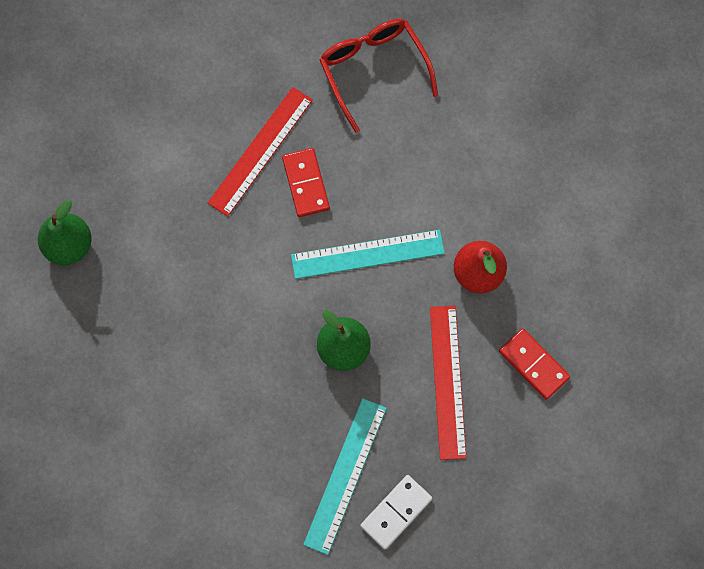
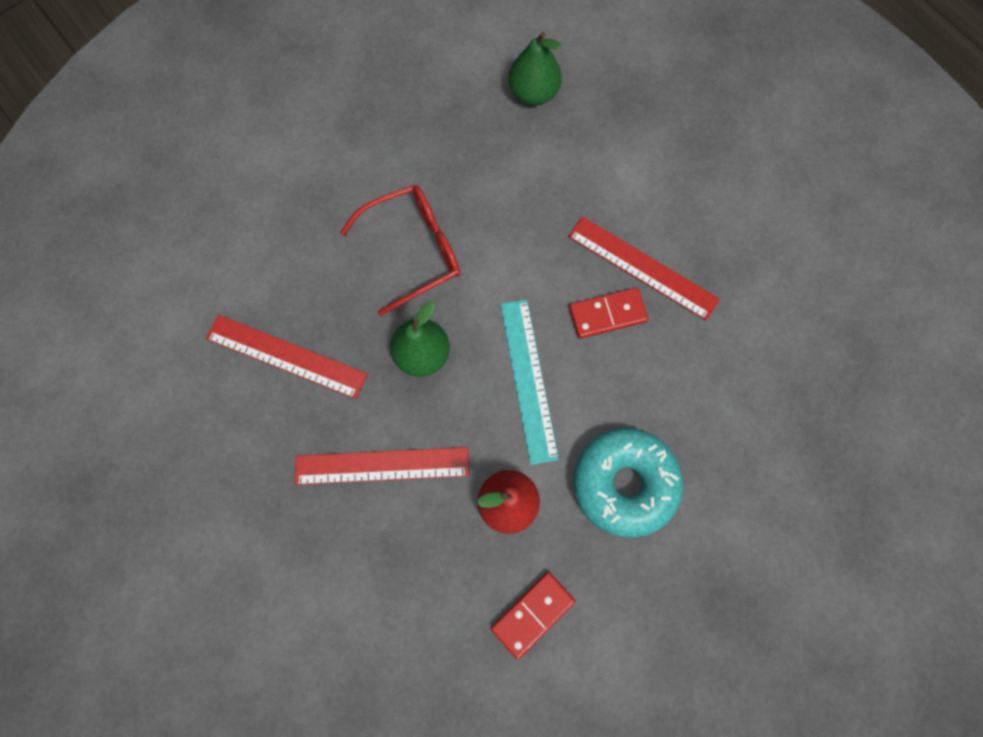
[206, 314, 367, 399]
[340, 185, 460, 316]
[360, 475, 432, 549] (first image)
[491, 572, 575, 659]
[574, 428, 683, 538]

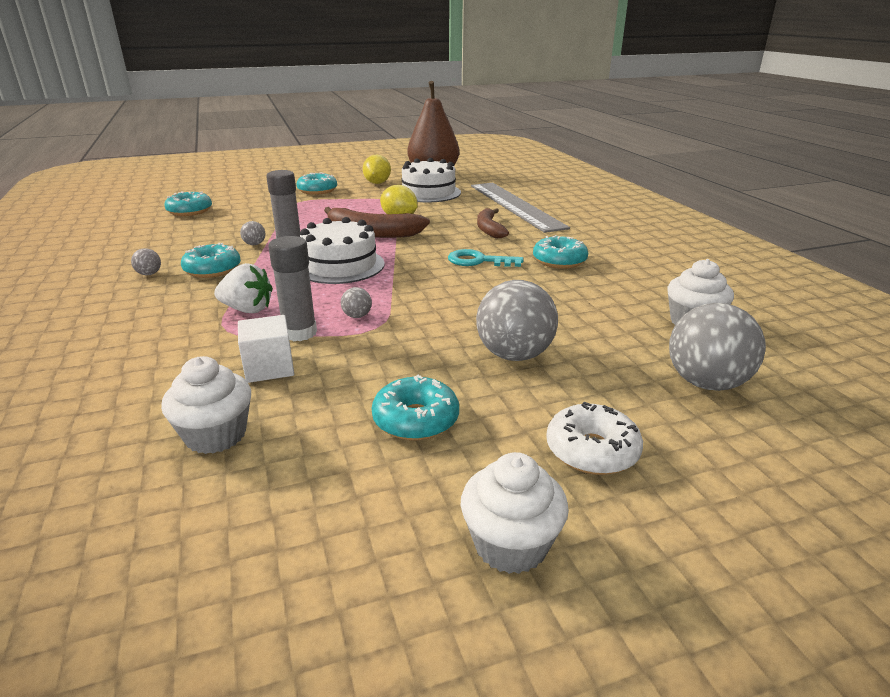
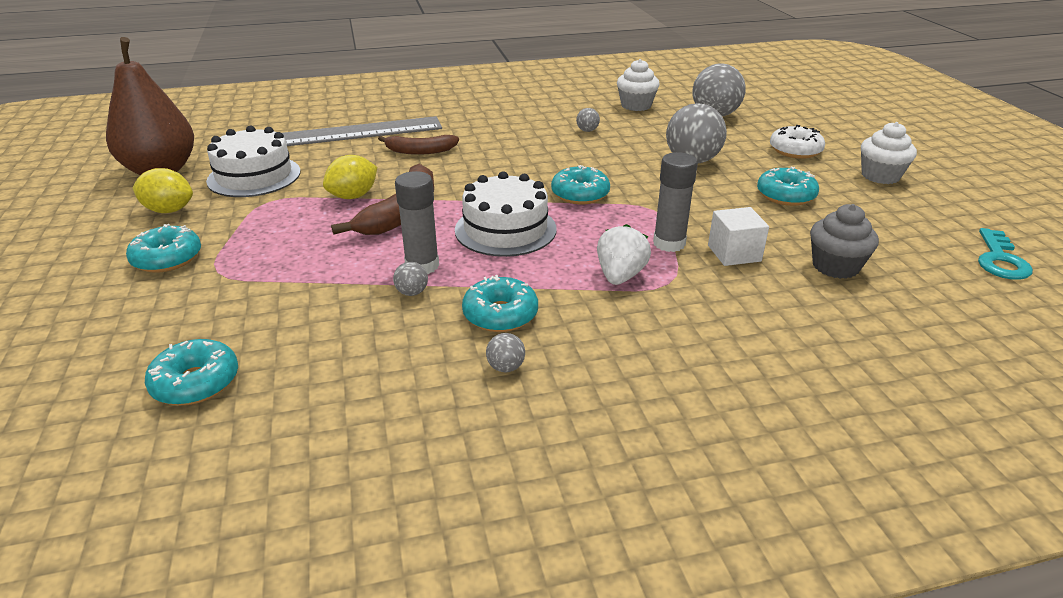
[810, 204, 879, 279]
[576, 108, 600, 132]
[978, 228, 1033, 280]
[551, 165, 610, 204]

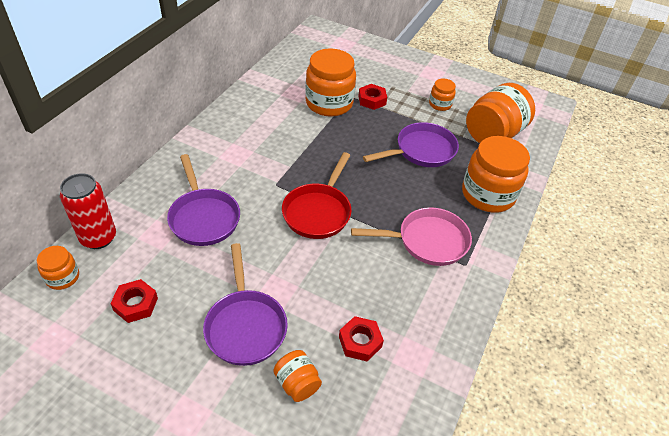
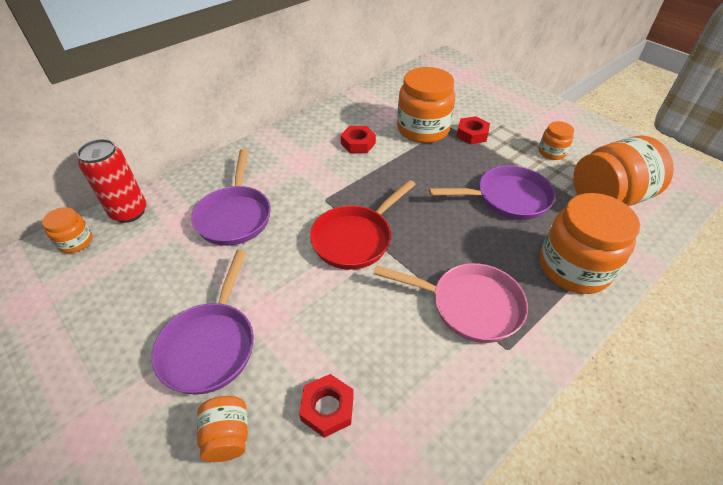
[340, 126, 376, 153]

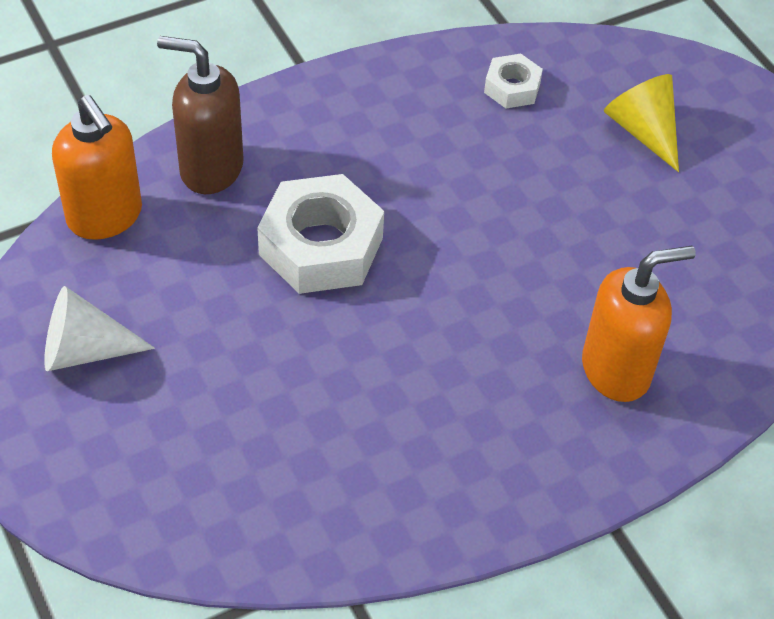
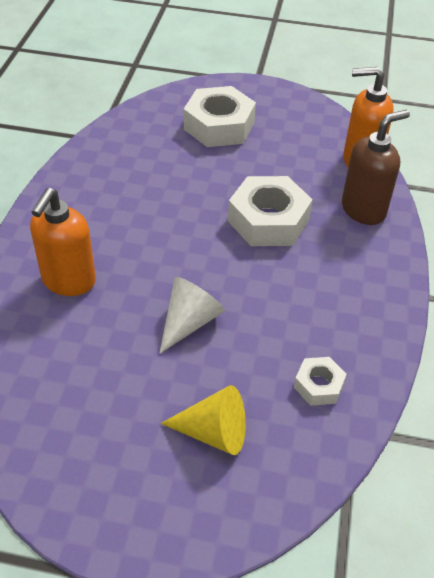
[159, 277, 225, 354]
[184, 86, 256, 147]

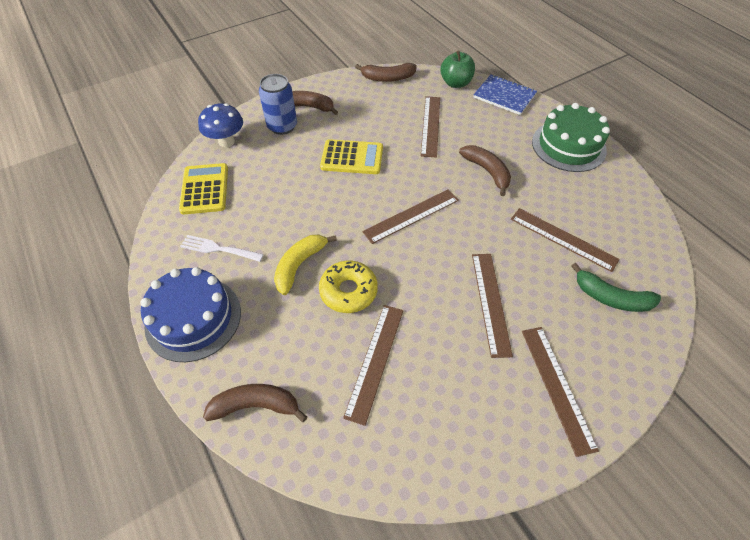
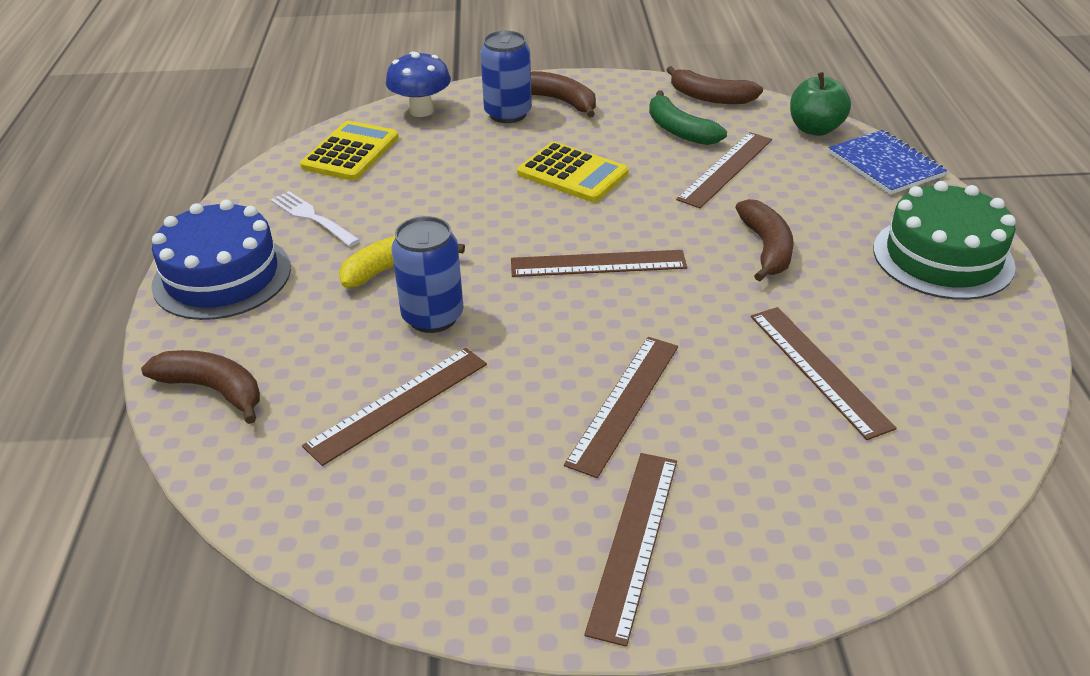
[392, 216, 463, 333]
[649, 90, 727, 145]

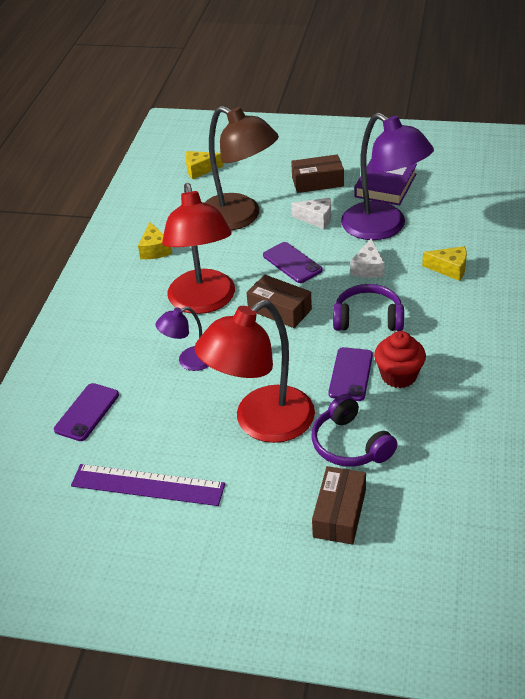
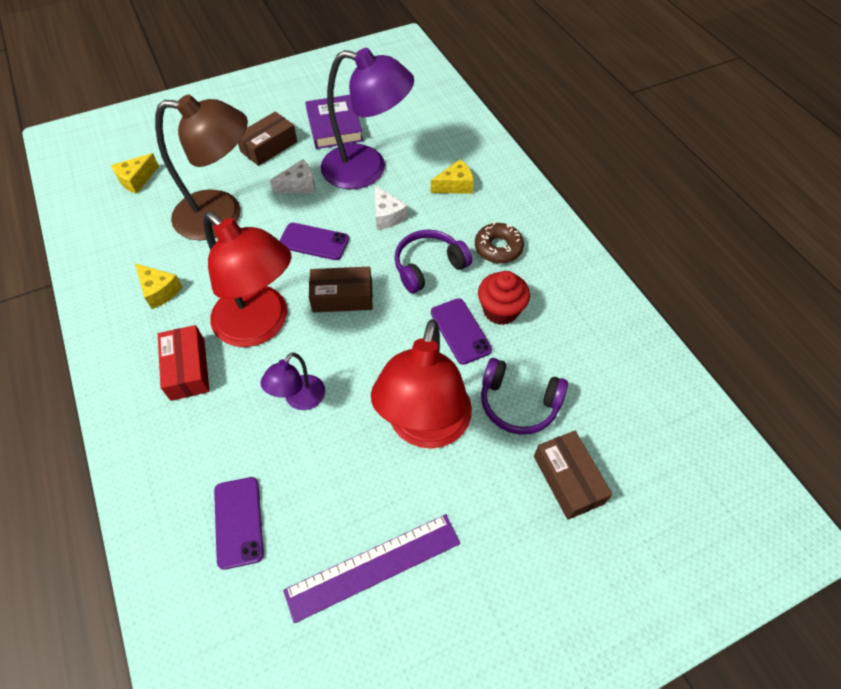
[158, 325, 210, 401]
[475, 222, 524, 263]

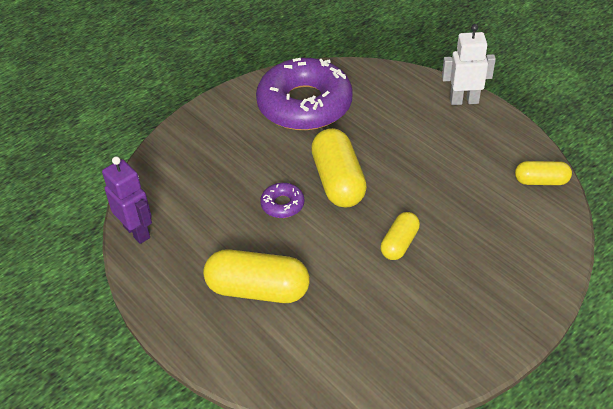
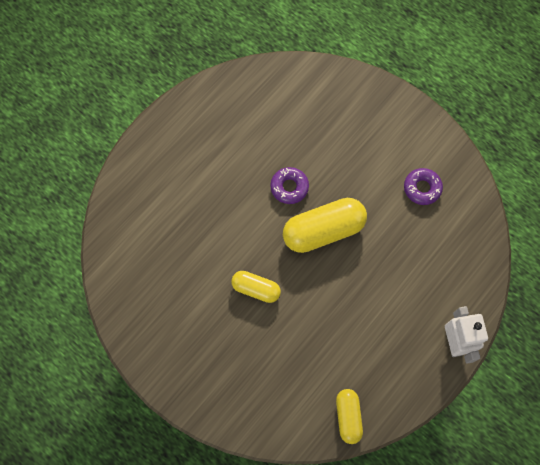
[102, 156, 152, 244] (first image)
[203, 249, 310, 303] (first image)
[404, 168, 443, 205]

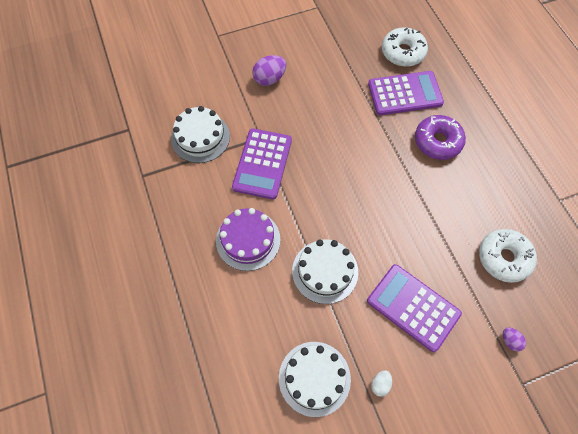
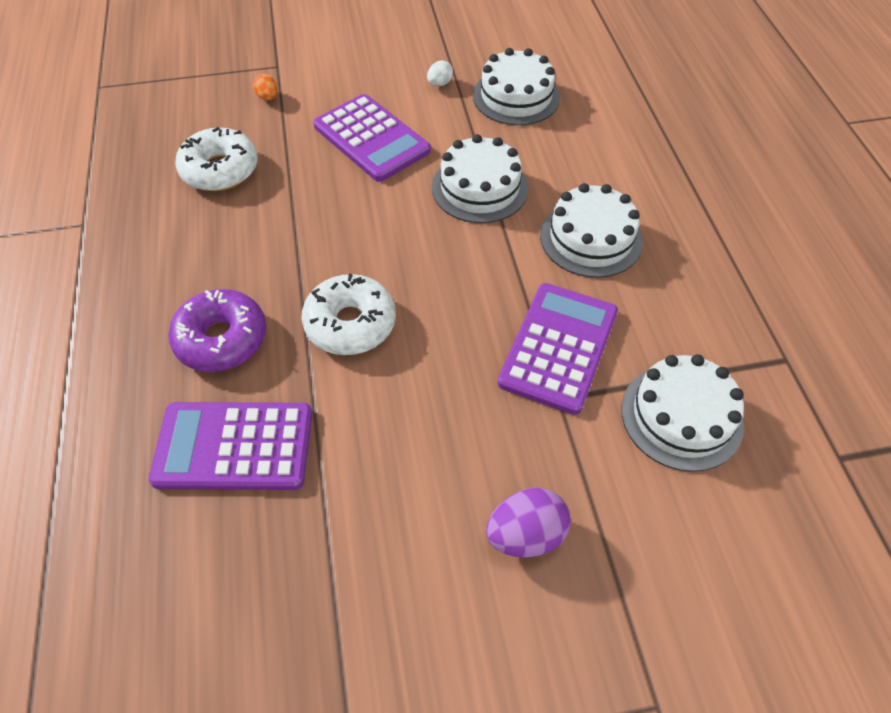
[540, 183, 643, 278]
[301, 274, 396, 355]
[253, 74, 278, 101]

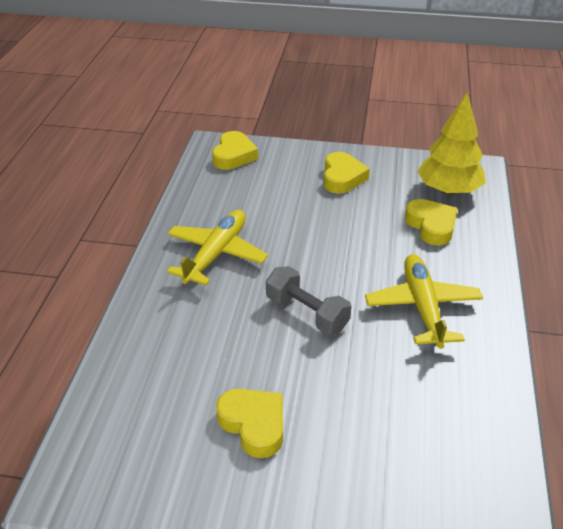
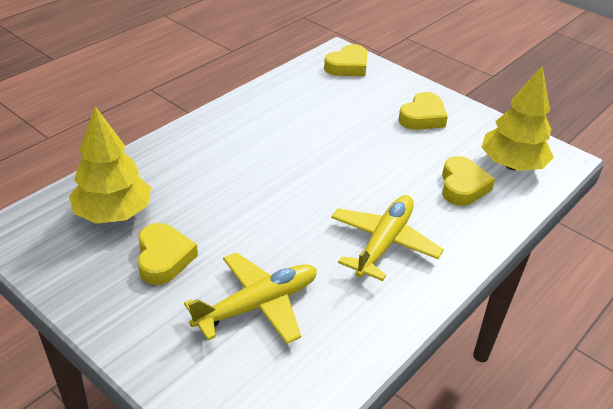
[184, 252, 317, 344]
[266, 266, 351, 335] (first image)
[69, 106, 151, 224]

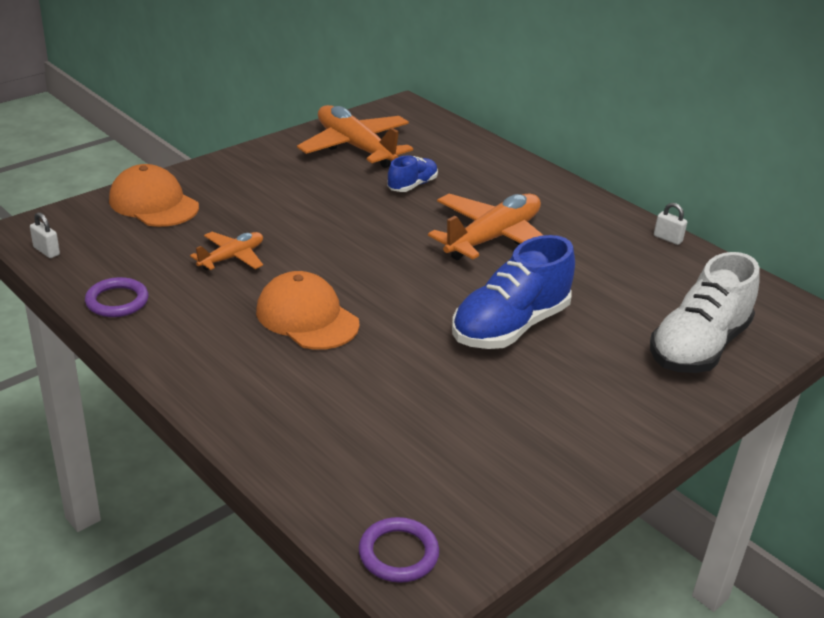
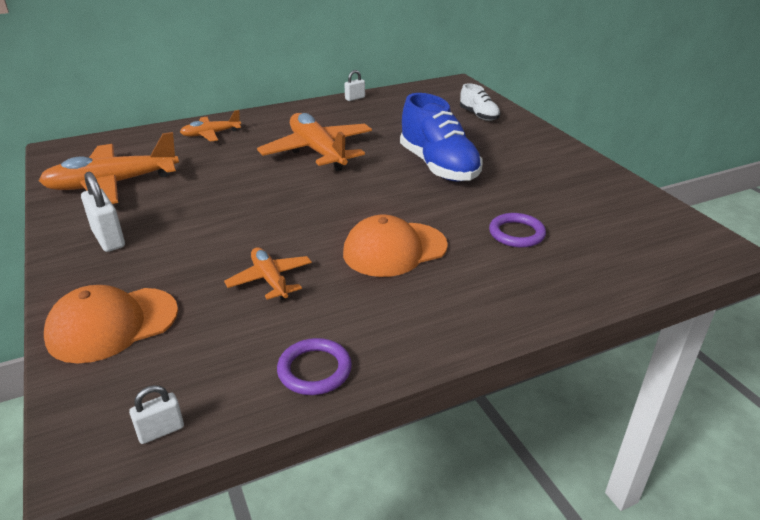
[489, 213, 546, 248]
[387, 155, 438, 192] (first image)
[460, 83, 500, 121]
[81, 172, 125, 252]
[180, 110, 241, 142]

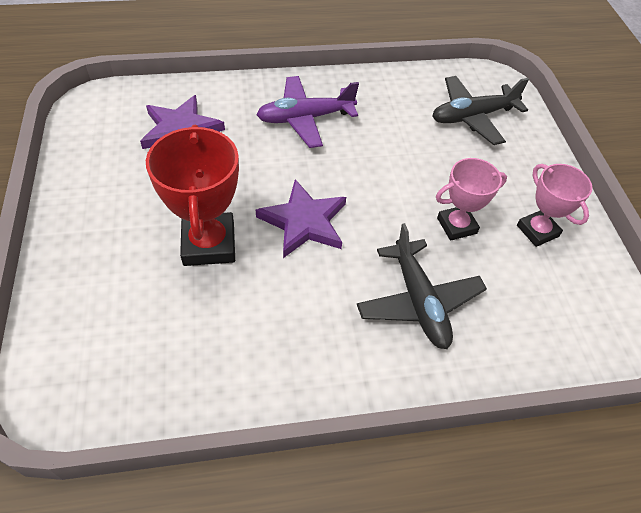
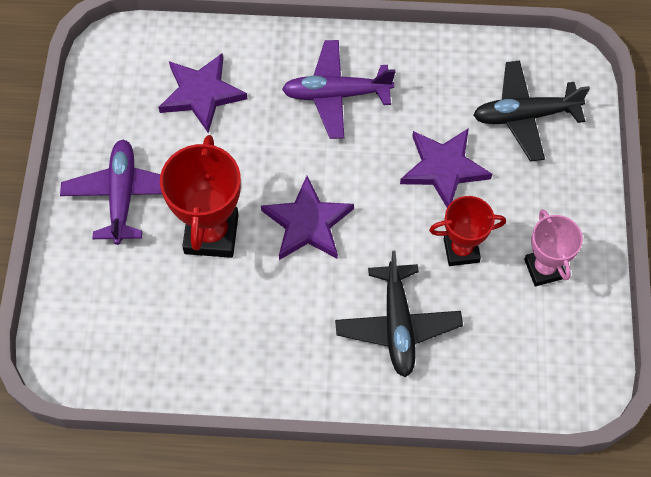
[429, 196, 506, 266]
[60, 139, 162, 245]
[400, 128, 492, 207]

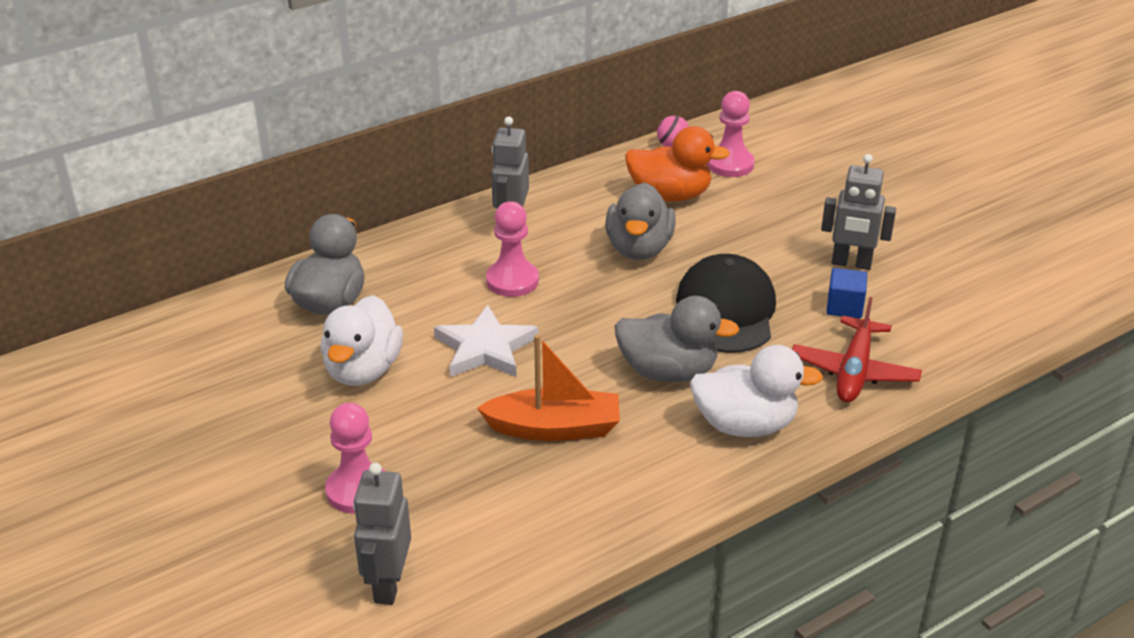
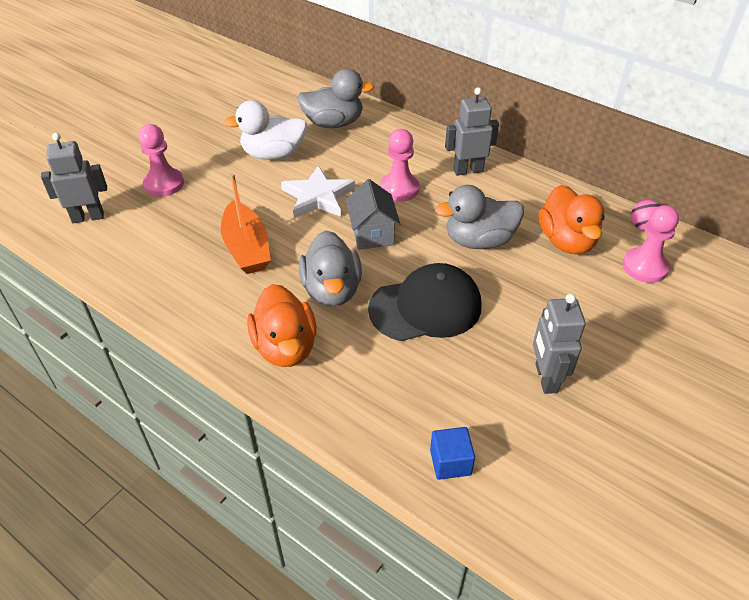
[247, 284, 317, 367]
[792, 297, 922, 403] (first image)
[430, 427, 475, 480]
[346, 179, 400, 250]

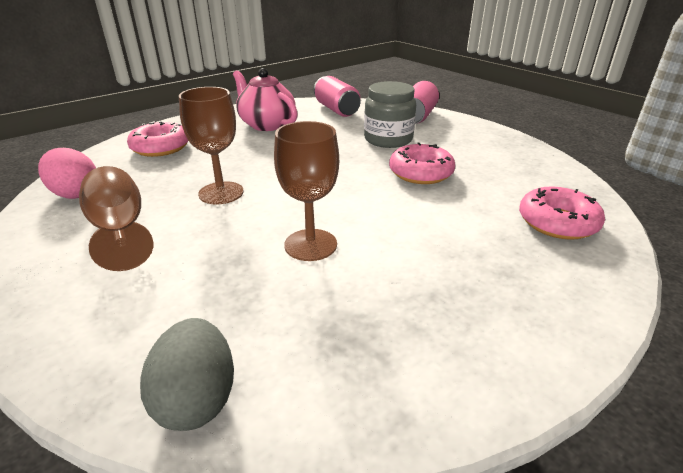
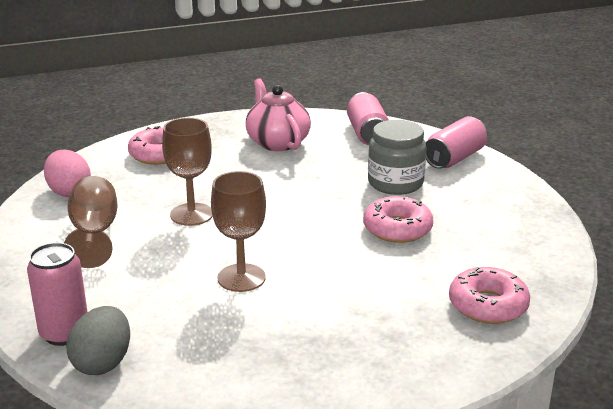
[27, 243, 87, 346]

